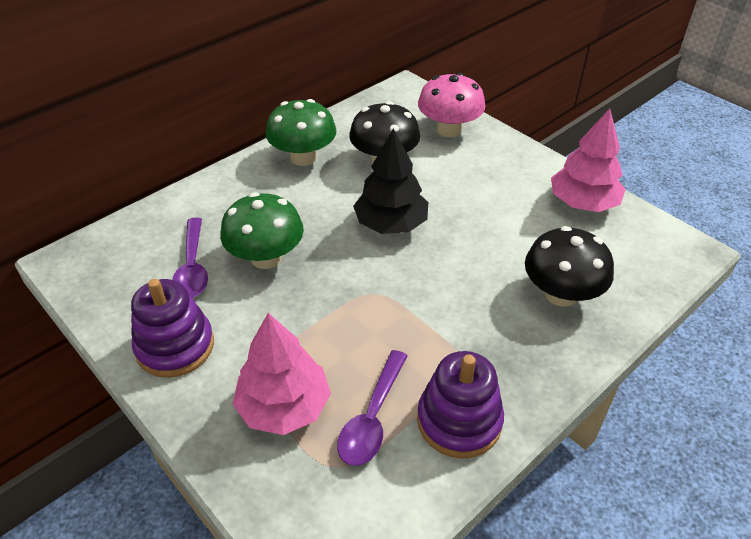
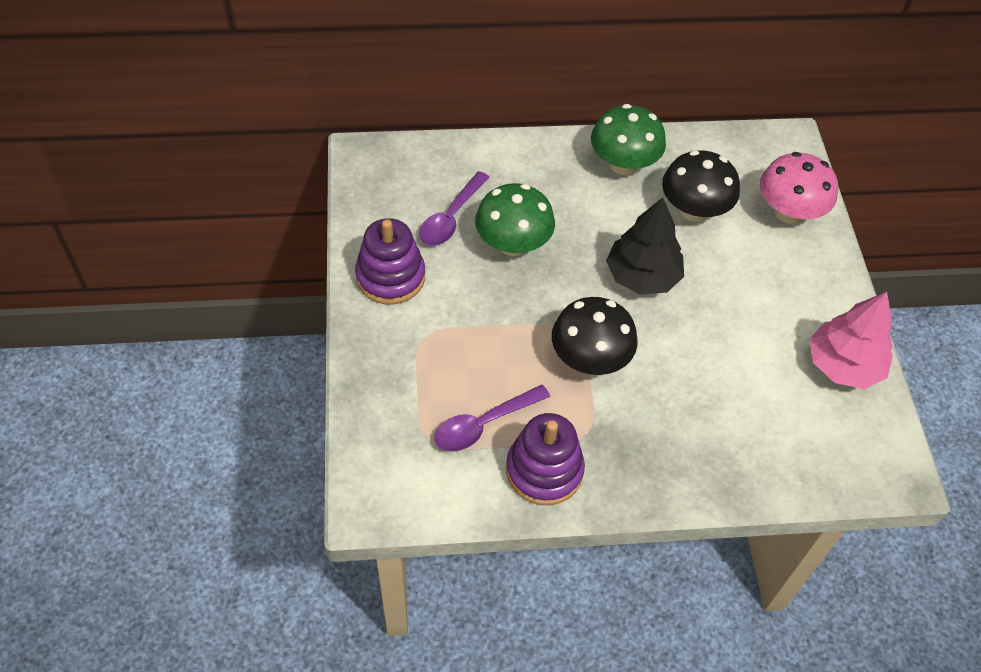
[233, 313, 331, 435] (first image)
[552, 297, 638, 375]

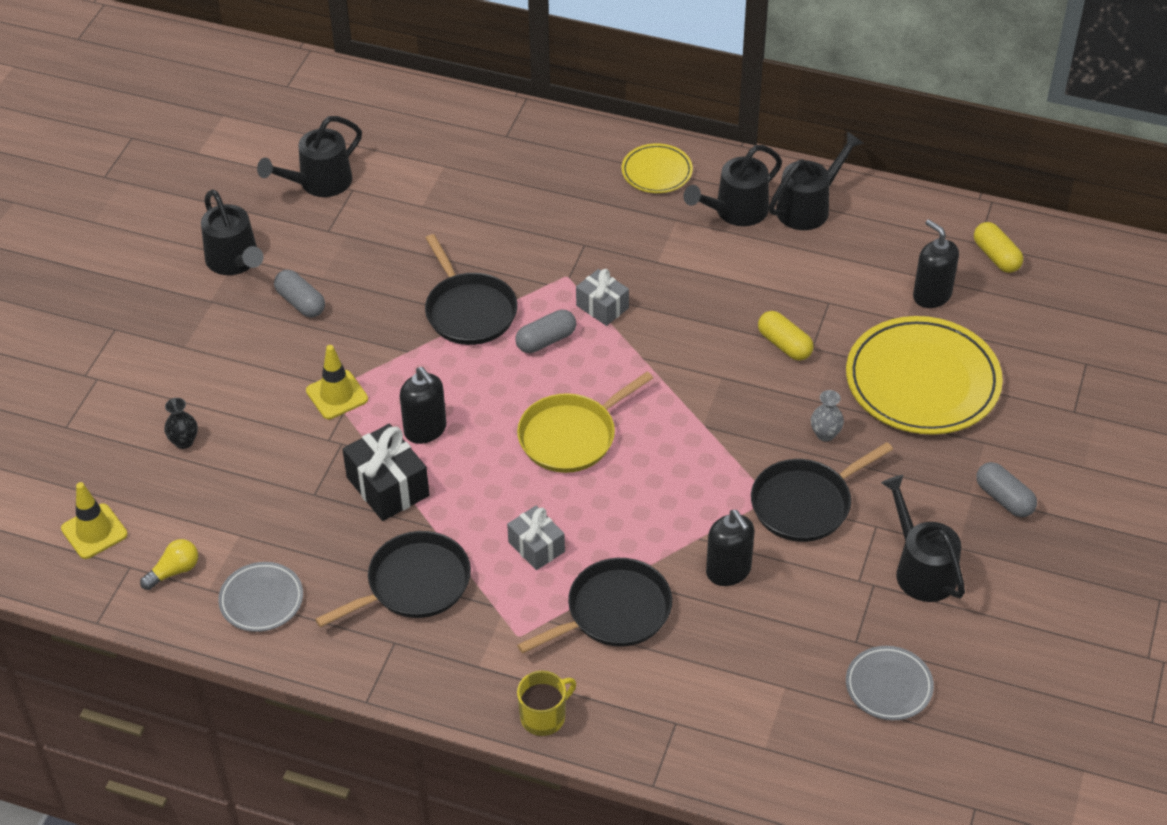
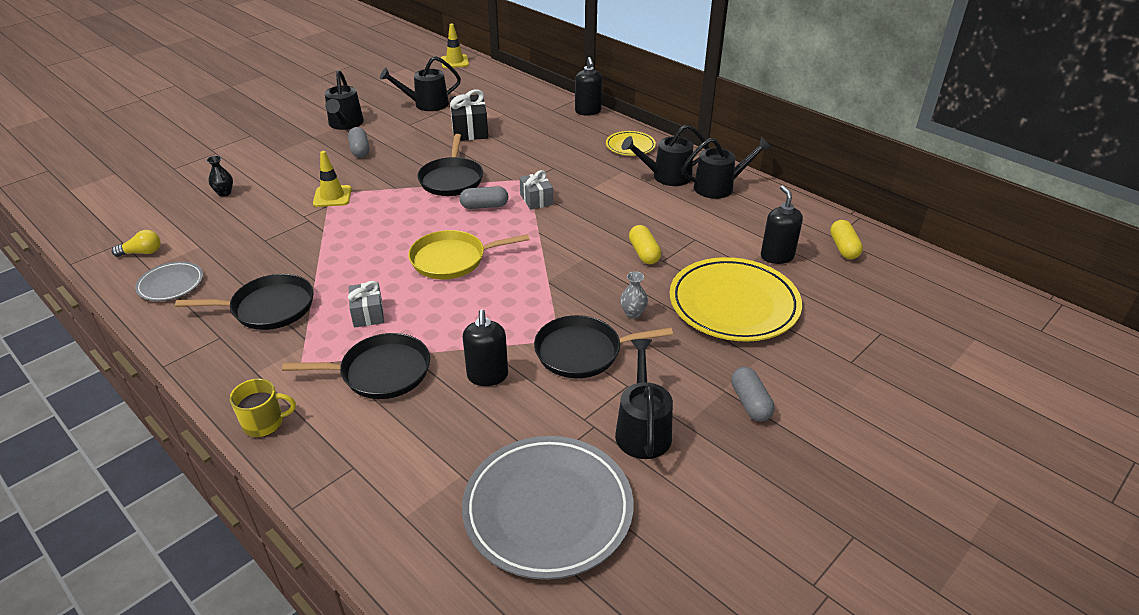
[441, 23, 469, 68]
[450, 89, 488, 141]
[575, 57, 602, 116]
[462, 436, 634, 580]

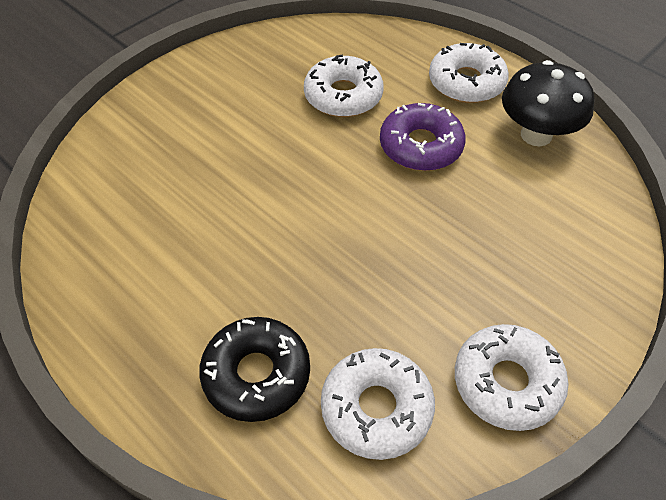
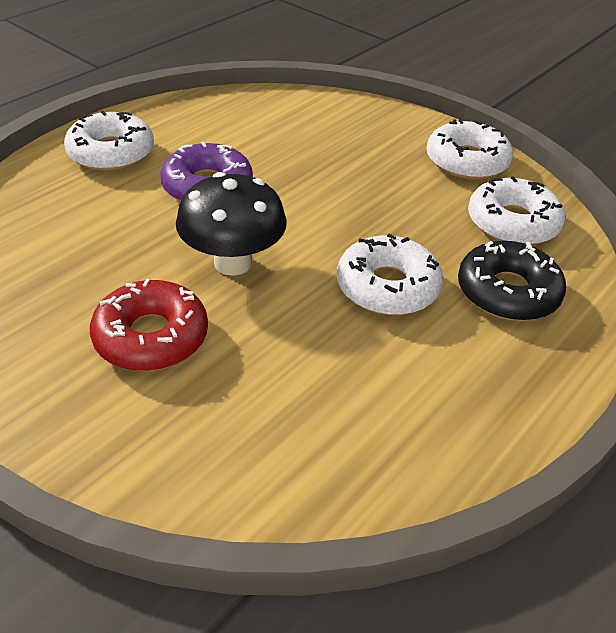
[337, 234, 443, 315]
[176, 172, 287, 276]
[90, 279, 208, 371]

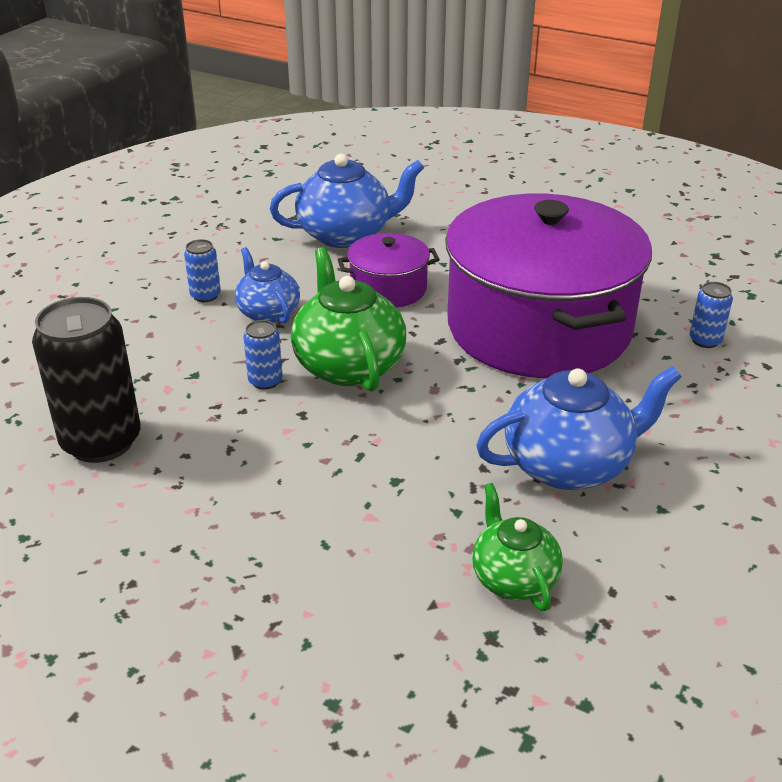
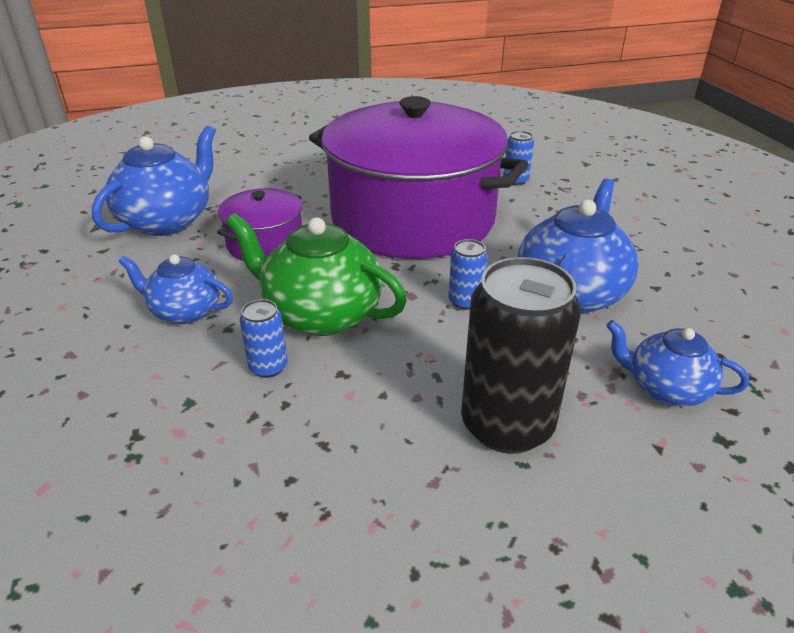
[461, 257, 581, 454]
[449, 239, 487, 310]
[606, 320, 749, 406]

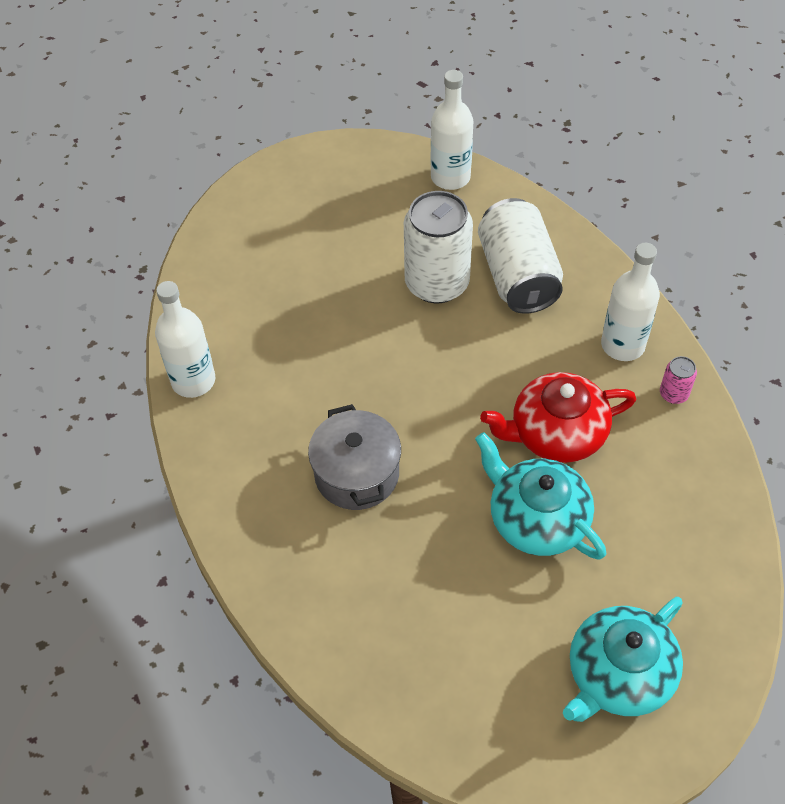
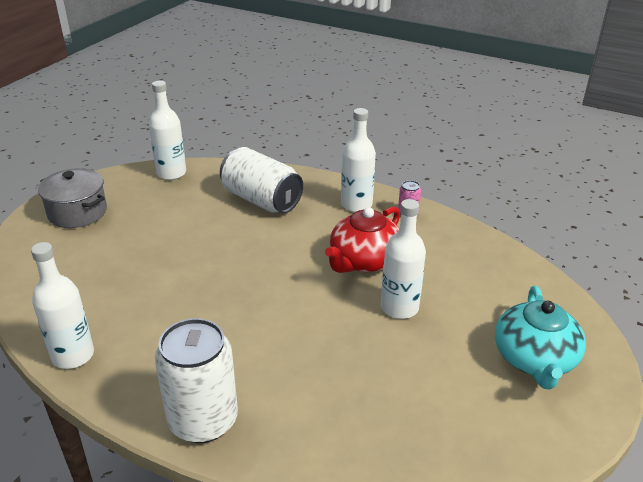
[38, 168, 107, 228]
[155, 318, 238, 443]
[381, 199, 426, 319]

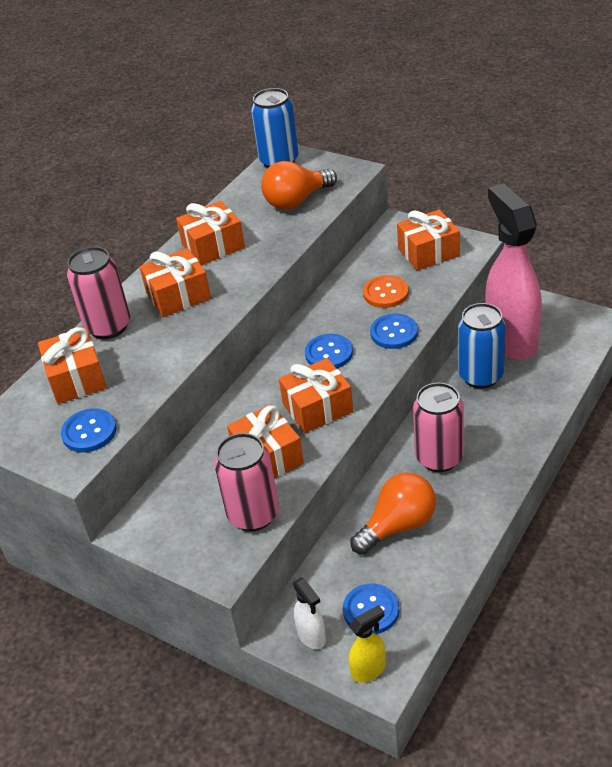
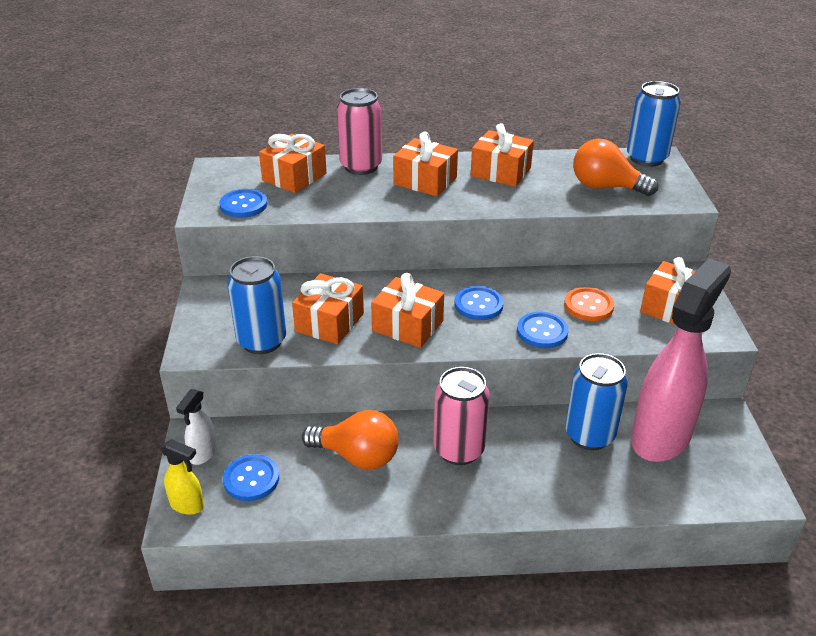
[227, 256, 286, 354]

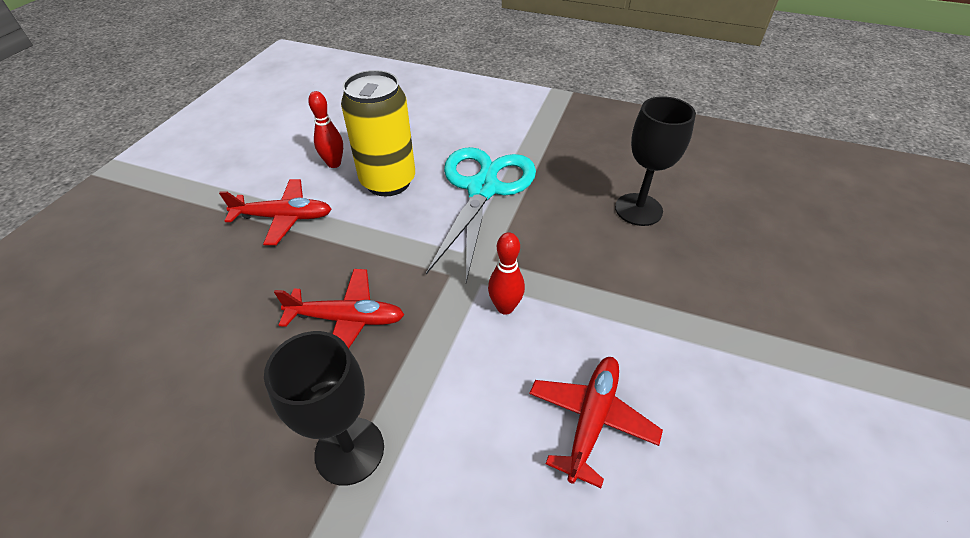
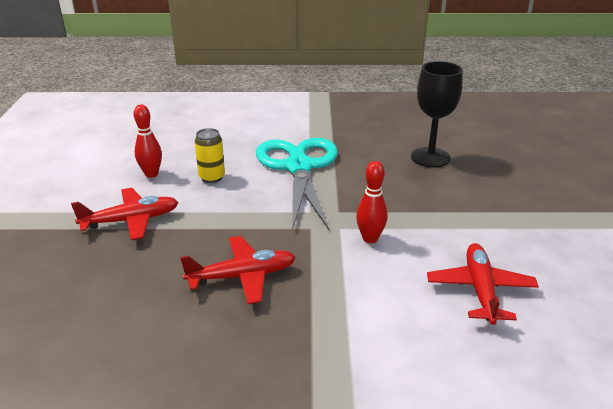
[264, 331, 384, 486] (first image)
[194, 128, 225, 183]

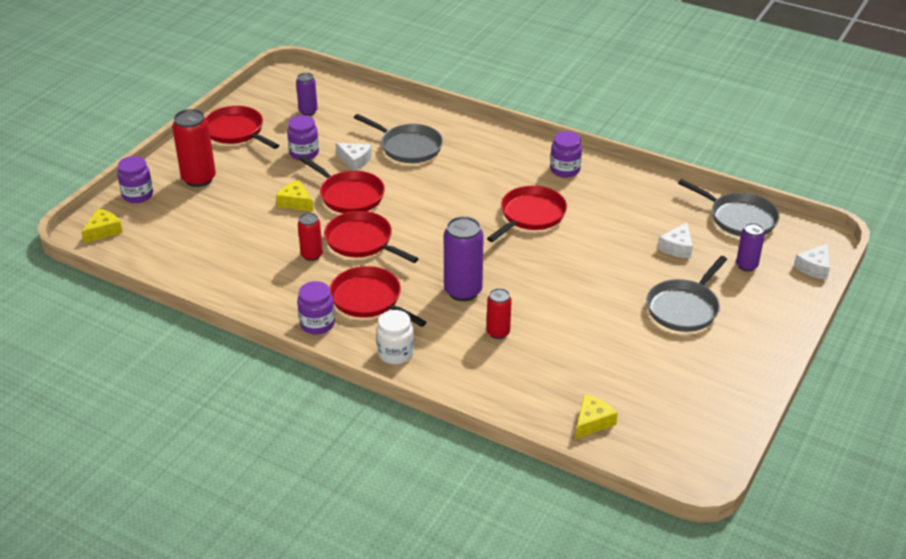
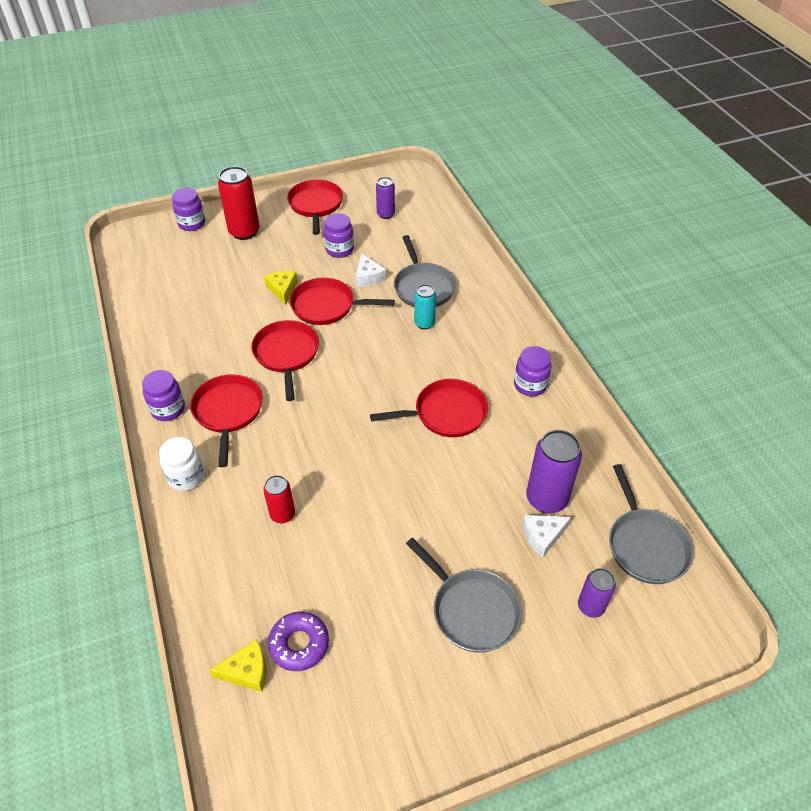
[81, 209, 123, 243] (first image)
[298, 213, 323, 261] (first image)
[290, 278, 395, 325]
[526, 430, 582, 514]
[406, 538, 522, 653]
[794, 243, 830, 280] (first image)
[268, 612, 329, 671]
[414, 284, 436, 329]

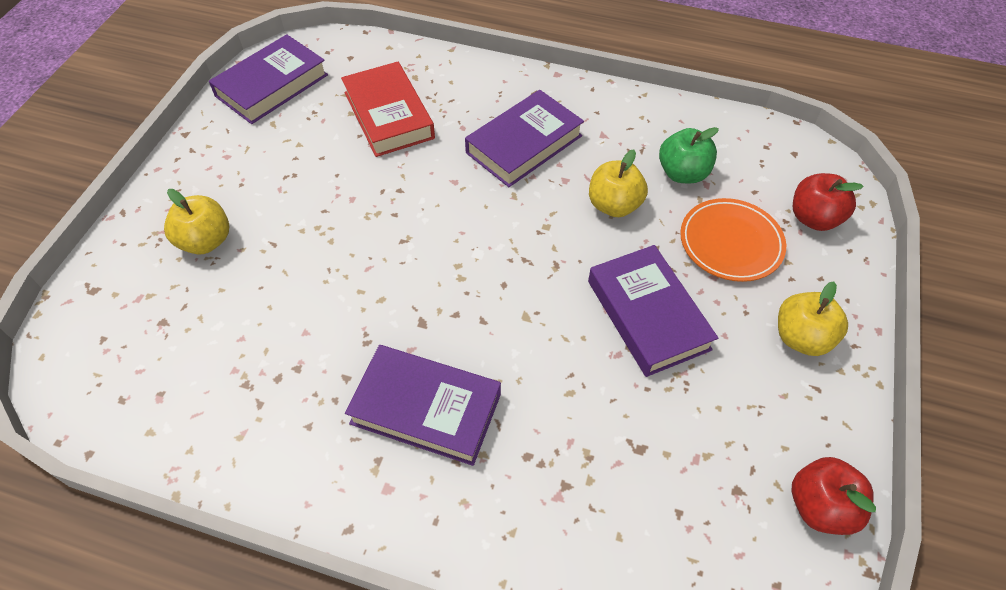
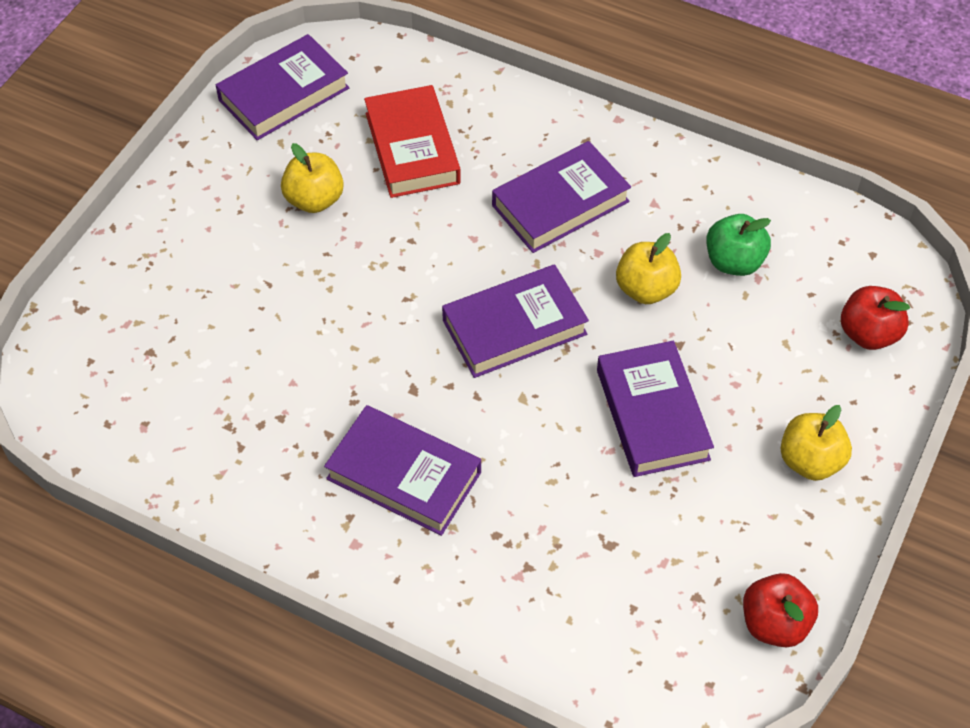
[281, 143, 344, 213]
[680, 198, 786, 282] (first image)
[442, 264, 589, 378]

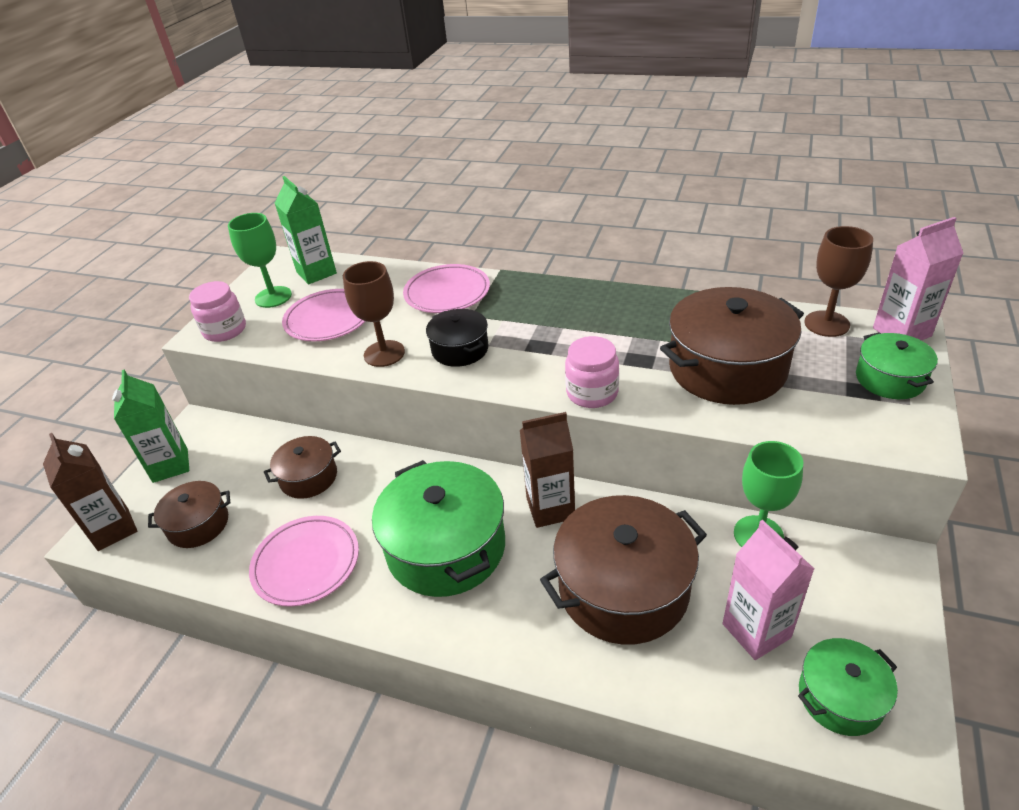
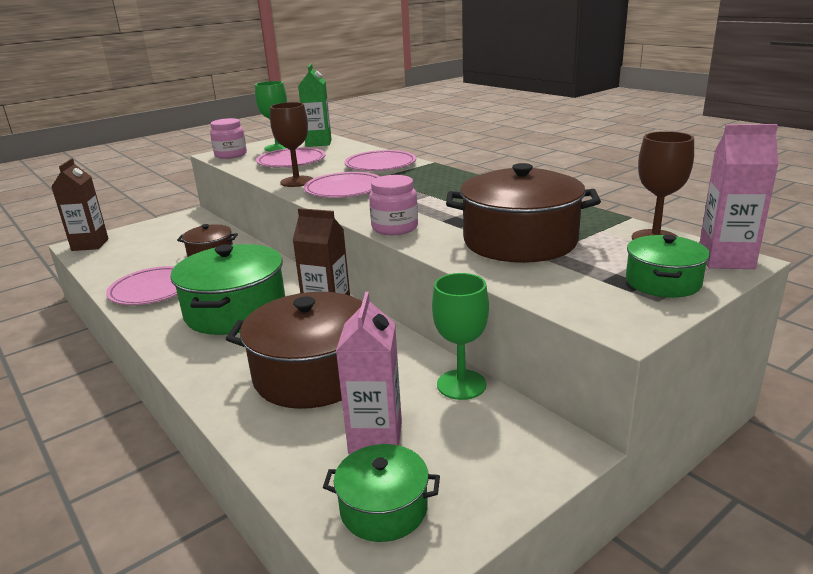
[112, 370, 189, 483] (first image)
[148, 481, 230, 548] (first image)
[304, 172, 380, 198]

